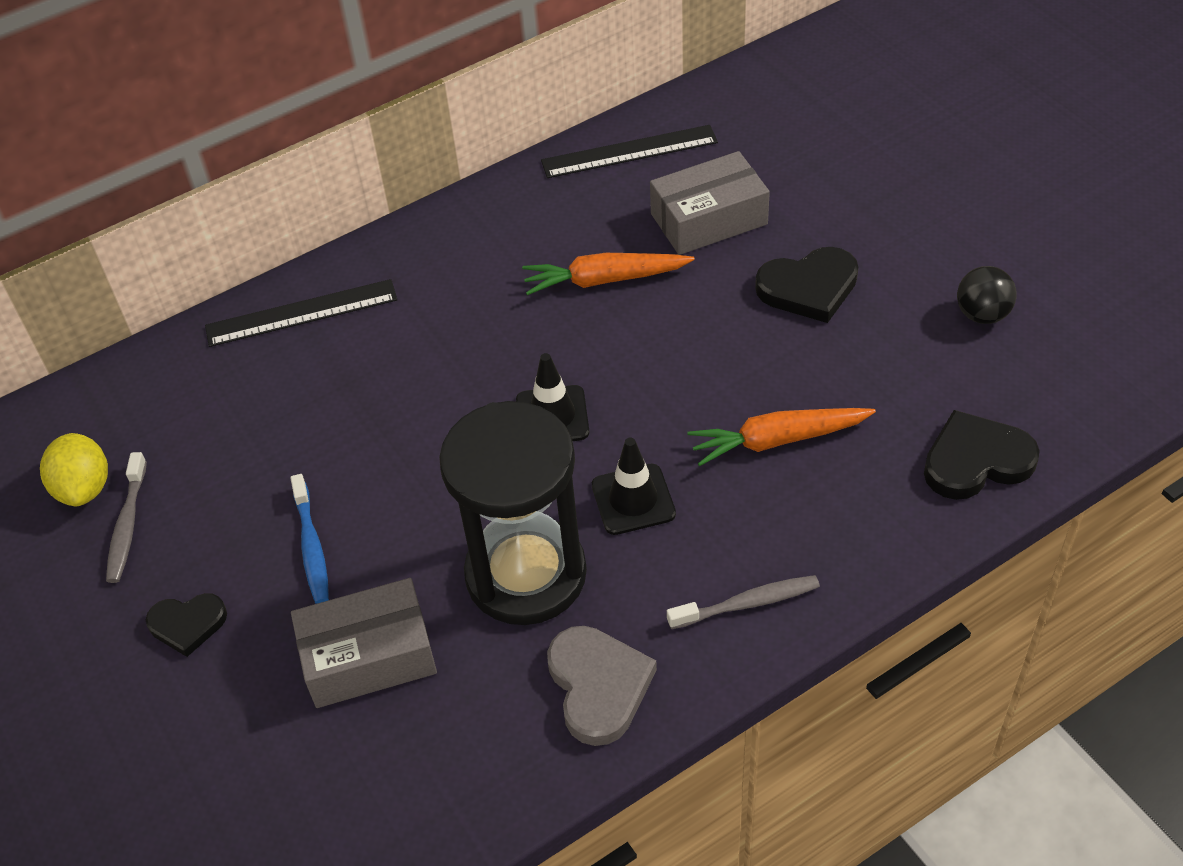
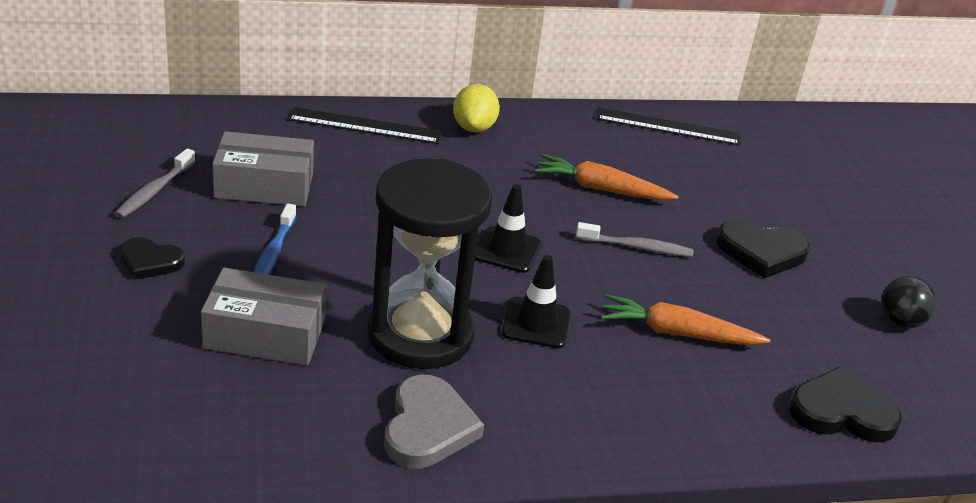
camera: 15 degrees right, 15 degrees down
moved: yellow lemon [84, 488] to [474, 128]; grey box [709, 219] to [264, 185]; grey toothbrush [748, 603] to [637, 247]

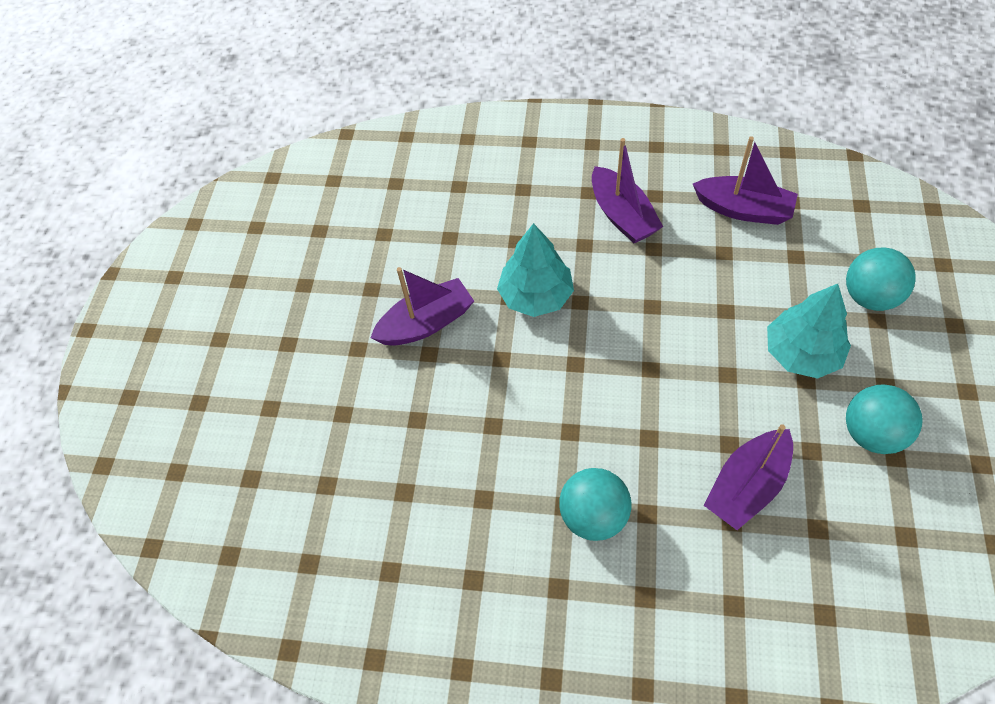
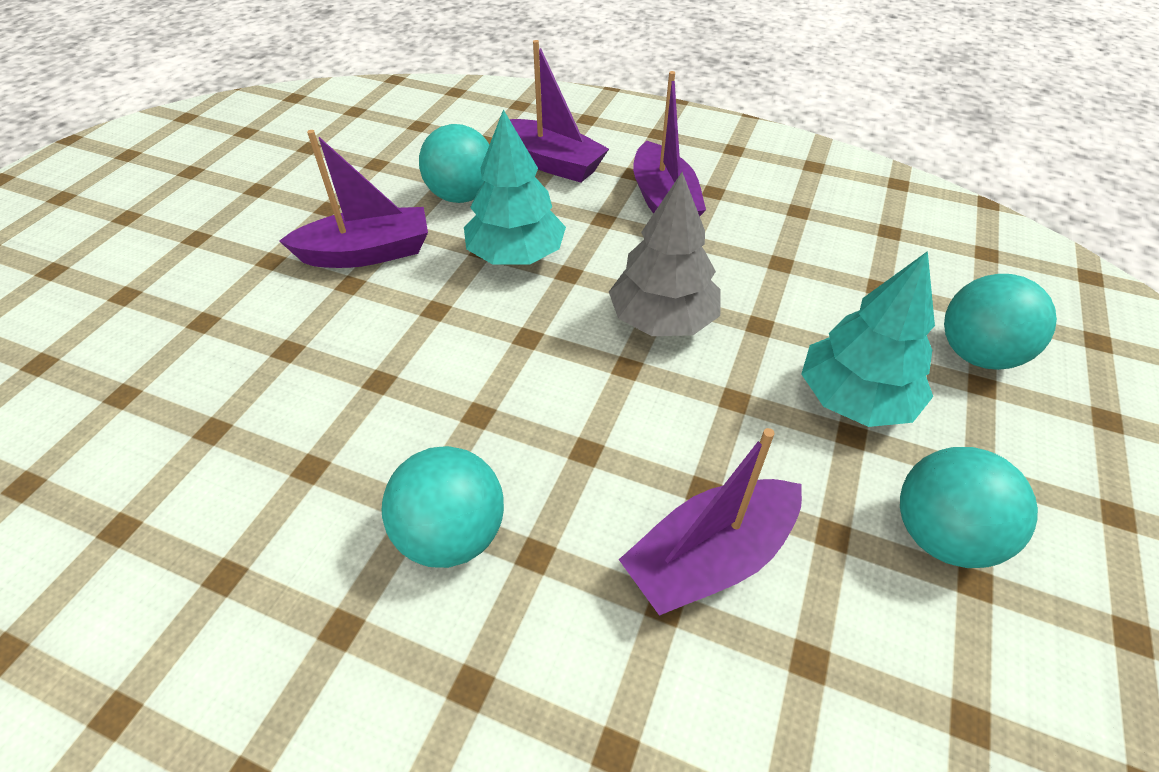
camera: 10 degrees right, 10 degrees down
added: turquoise ball [462, 196]; grey tree [662, 320]
moved: purple boat [743, 209] to [552, 163]

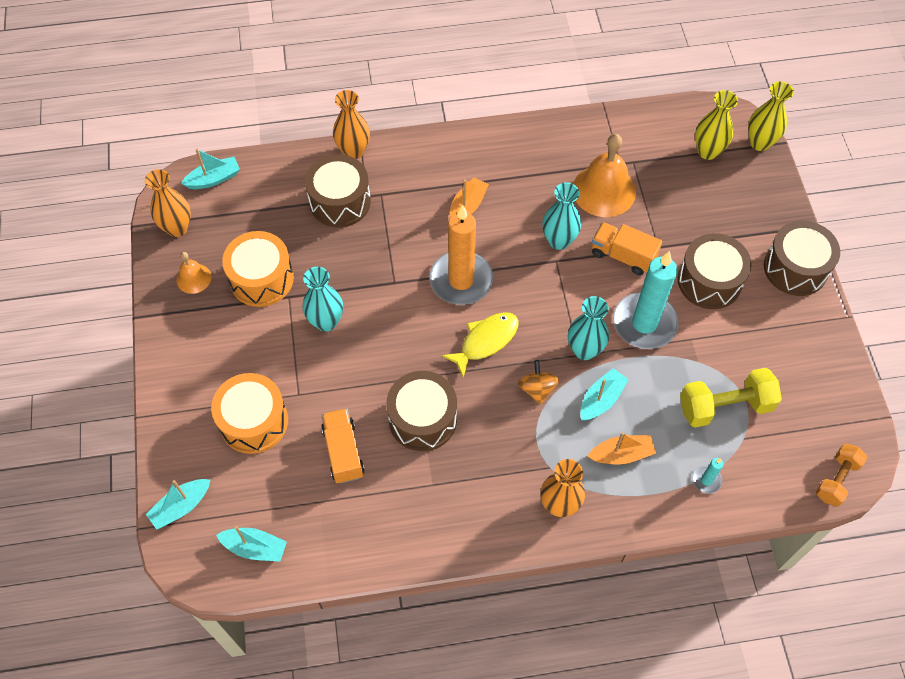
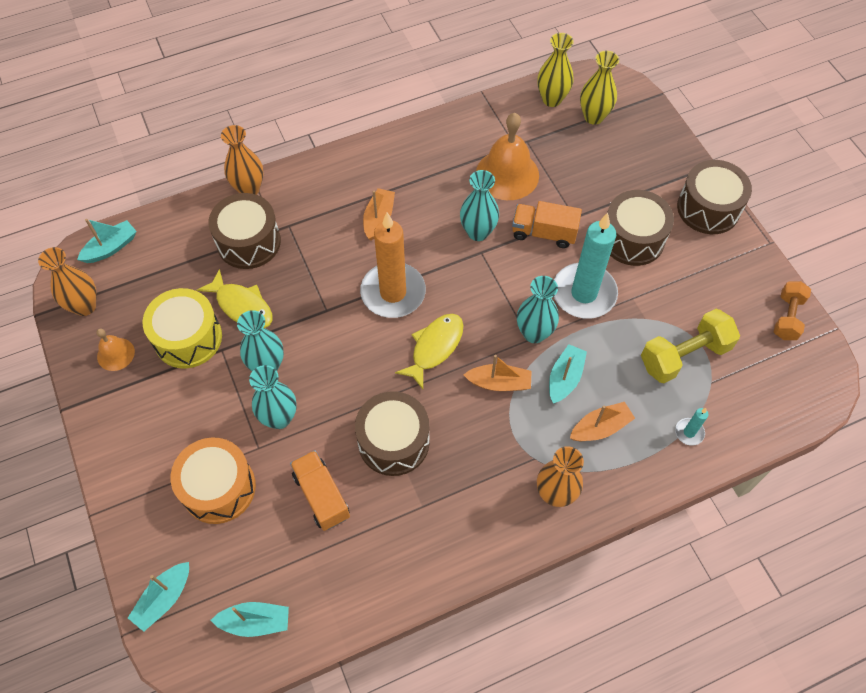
camera: 15 degrees left, 0 degrees up
added: yellow fish [242, 306]; turquoise vase [279, 418]
moved: yellow vase [760, 143] to [552, 99]; orange dumbbell [836, 479] to [787, 317]
replaced: orange spinning top [537, 389] to orange boat [499, 383]
recoloured: orange drum [261, 279] to yellow drum [188, 338]

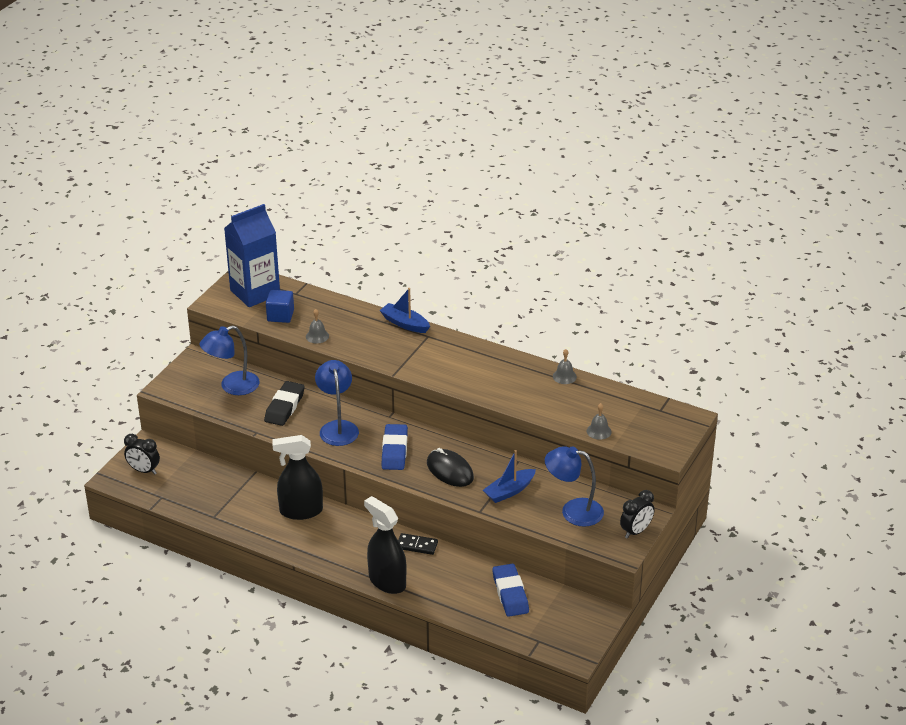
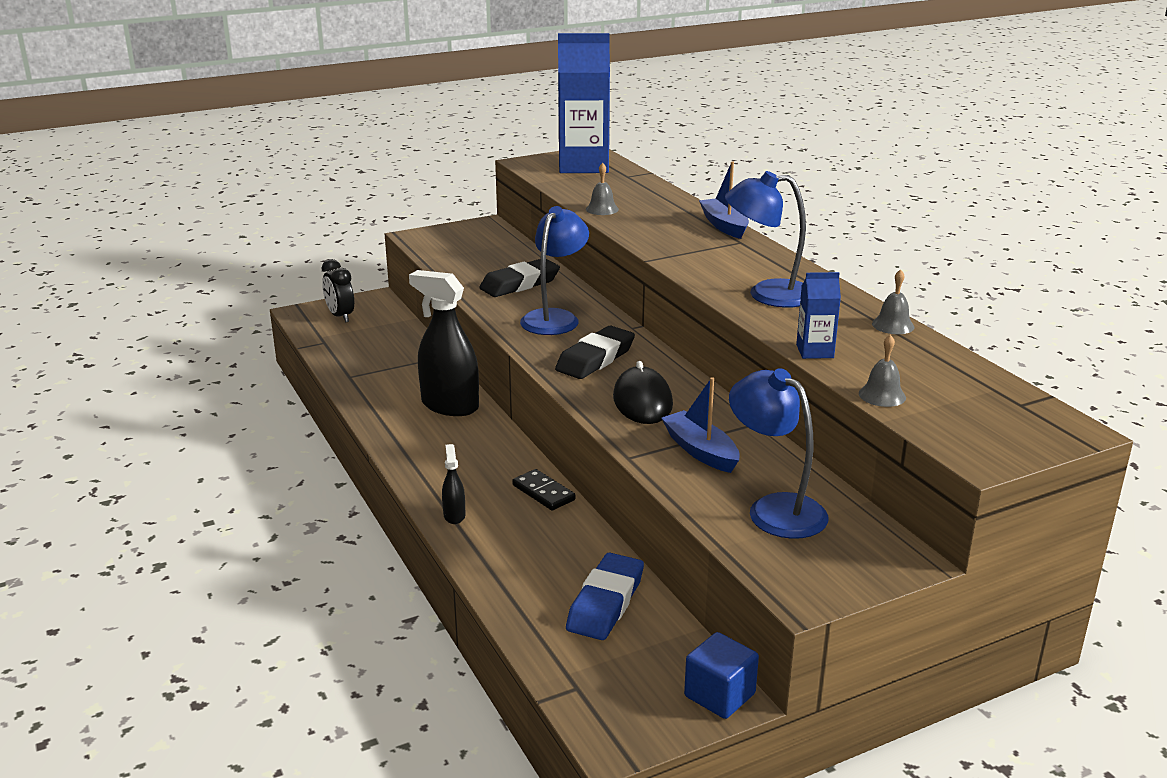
camera: 35 degrees right, 10 degrees down
removed: black clock [636, 531]
added: blue carton [815, 351]
moved: blue lamp [232, 386] to [767, 294]; blue cube [280, 315] to [719, 695]
recoloured: blue eraser [394, 450] to black eraser [595, 359]
turned: blue boat [509, 491] = [700, 451] 60 degrees clockwise
resized: black spray bottle [387, 581] = [454, 515] x0.45

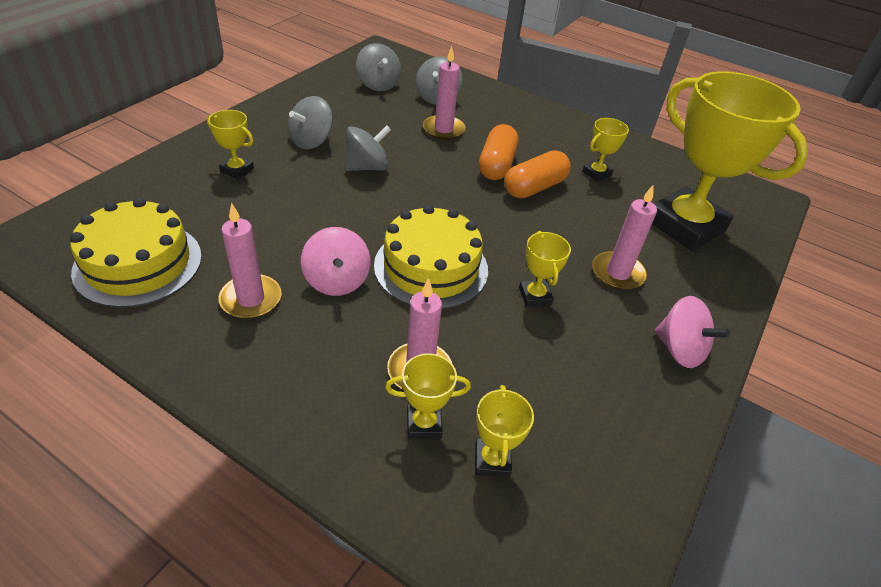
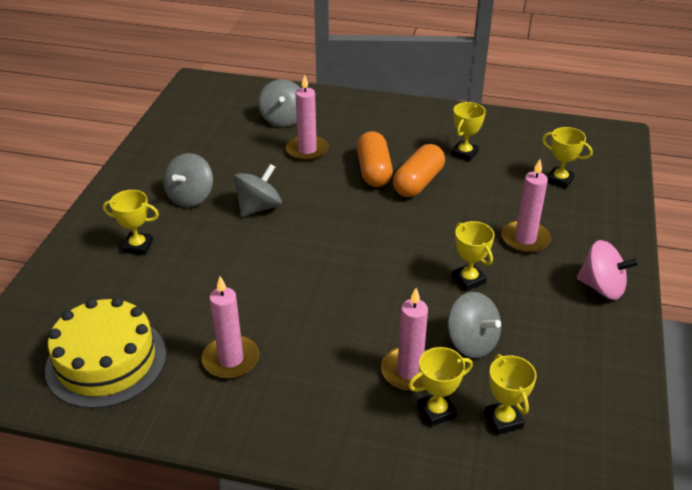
camera: 15 degrees left, 5 degrees down
removed: pink spinning top [337, 280]; yellow cake [431, 267]
moved: grey spinning top [378, 84] to [471, 342]
resized: yellow trophy [685, 225] = [559, 180] x0.41

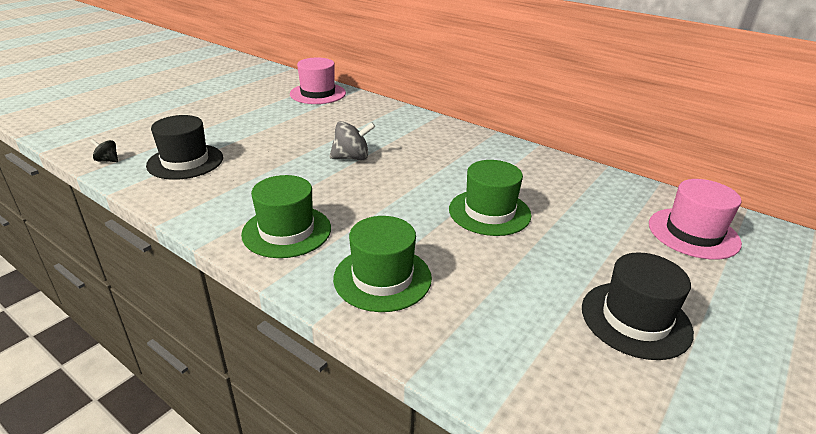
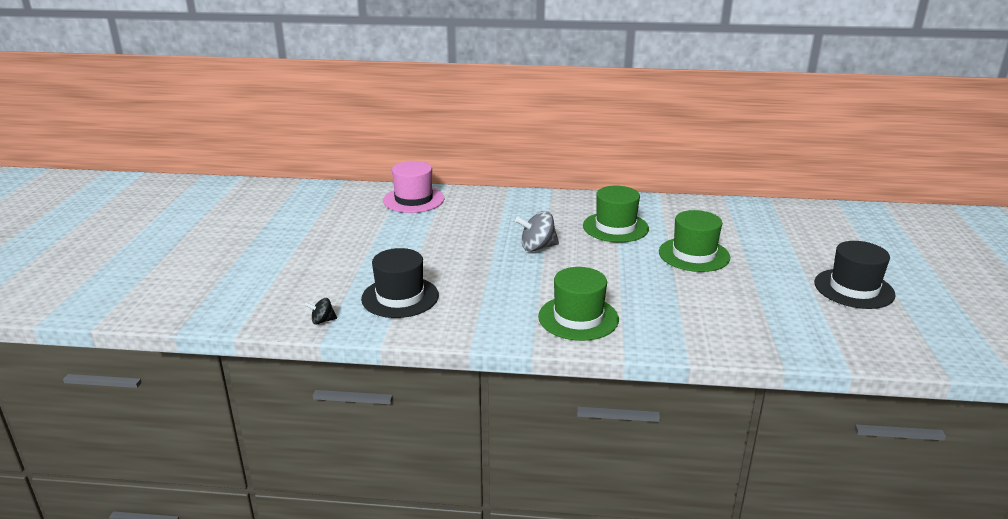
camera: 30 degrees left, 5 degrees down
removed: pink hat [693, 233]
moved: green hat [382, 278] to [615, 227]
turned: grey spinning top [352, 158] = [537, 247] 150 degrees counterclockwise

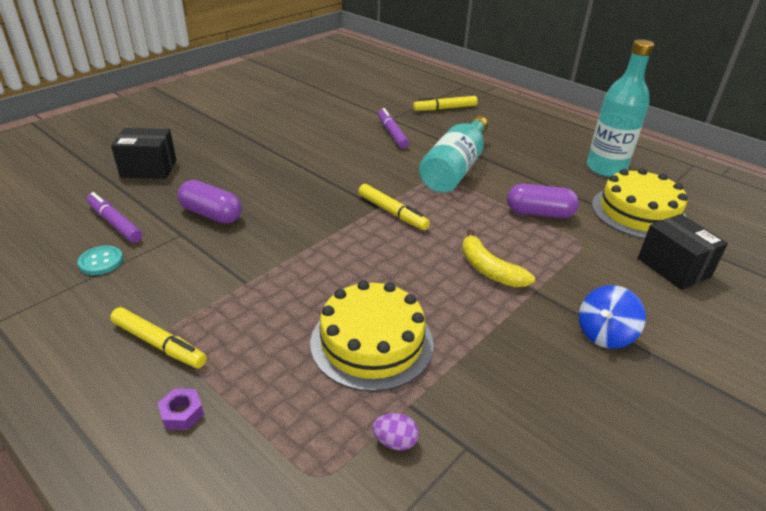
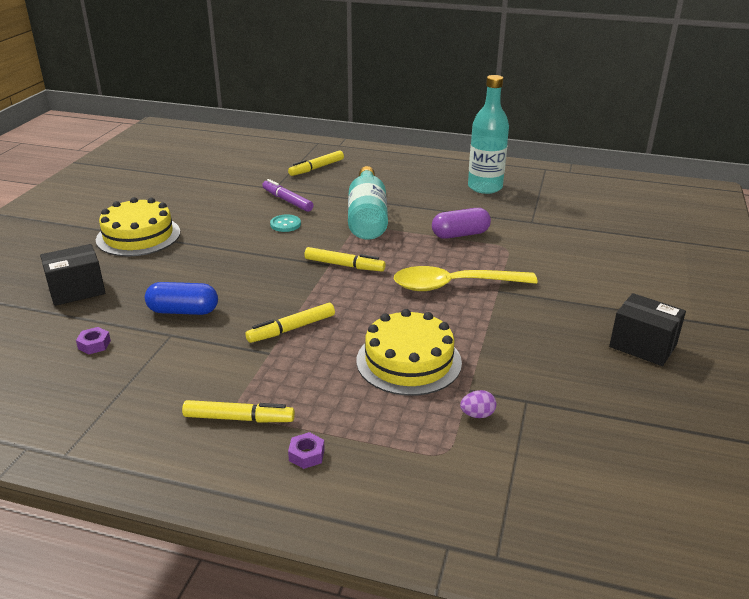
camera: 25 degrees left, 5 degrees down
removed: blue spinning top [604, 334]
added: yellow marker [291, 329]
moved: turquoise button [101, 261] to [285, 224]; yellow cake [638, 212] to [138, 236]; black box [673, 267] to [642, 346]
replaced: purple marker [115, 223] to purple nut [94, 344]; yellow banana [489, 269] to yellow spoon [454, 285]
recoloured: purple capsule [211, 214] to blue capsule [183, 311]

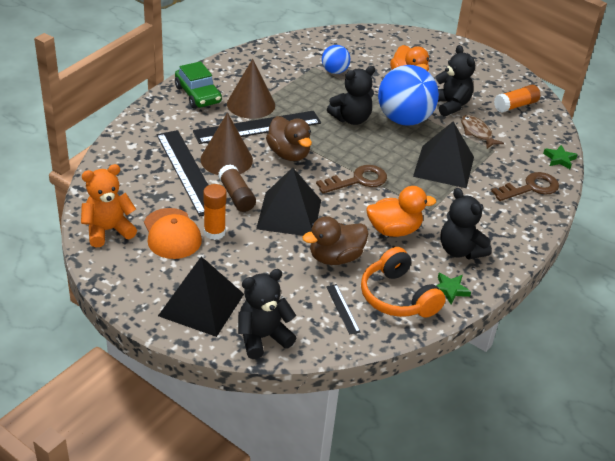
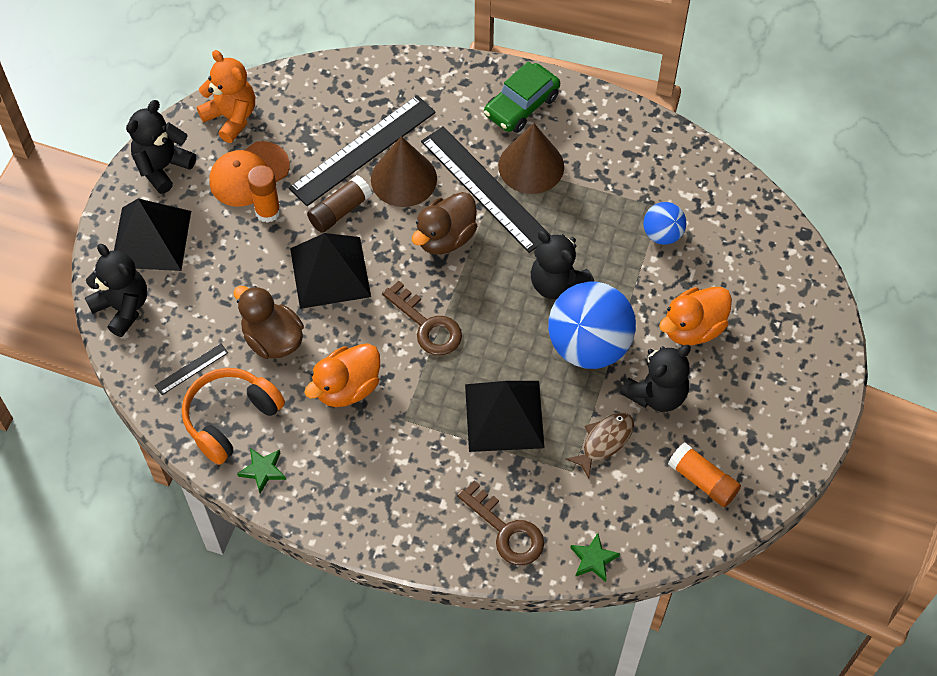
camera: 75 degrees right, 20 degrees up
moved: black teddy bear [460, 250] to [163, 167]
turned: orange duck [394, 230] = [347, 387] 75 degrees clockwise

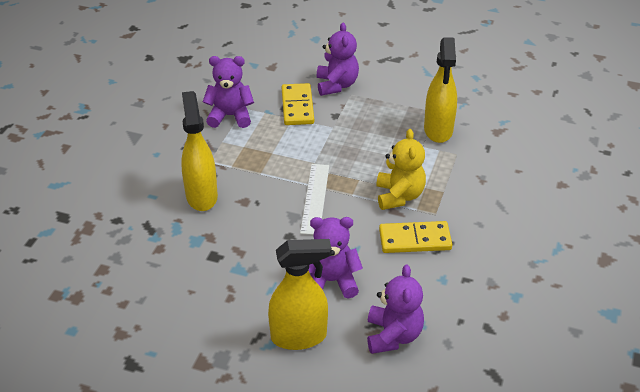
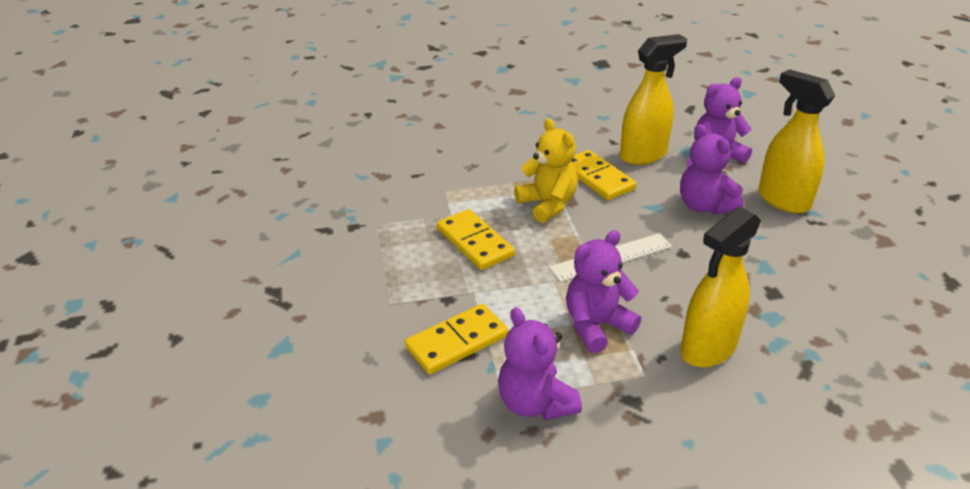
camera: 120 degrees left, 5 degrees down
added: yellow domino [474, 242]
moved: purple teddy bear [336, 85] to [596, 326]; yellow spray bottle [438, 130] to [643, 155]
turned: yellow teddy bear [399, 196] = [547, 204] 90 degrees clockwise

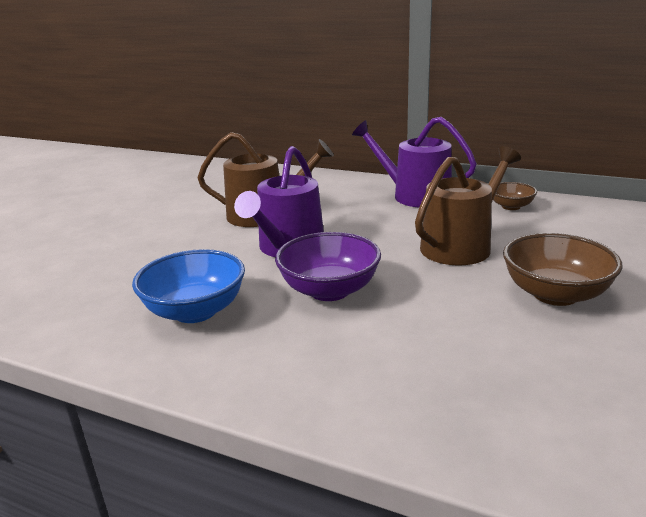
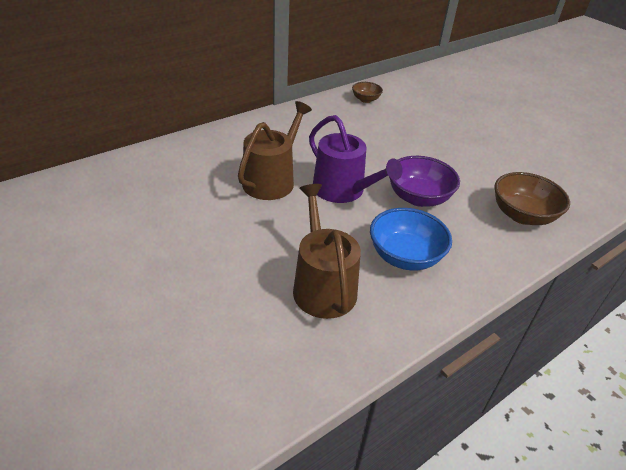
camera: 65 degrees left, 15 degrees up
removed: purple watering can [414, 195]
moved: brown watering can [461, 245] to [322, 285]; brown bowl [555, 294] to [522, 215]

